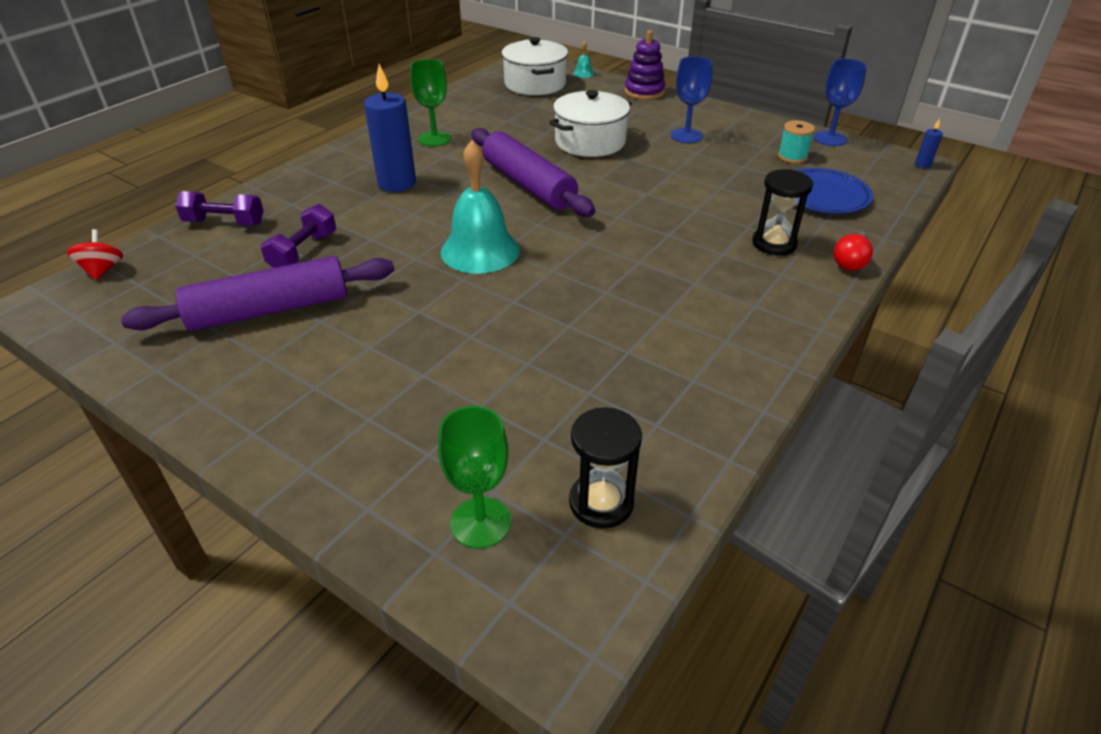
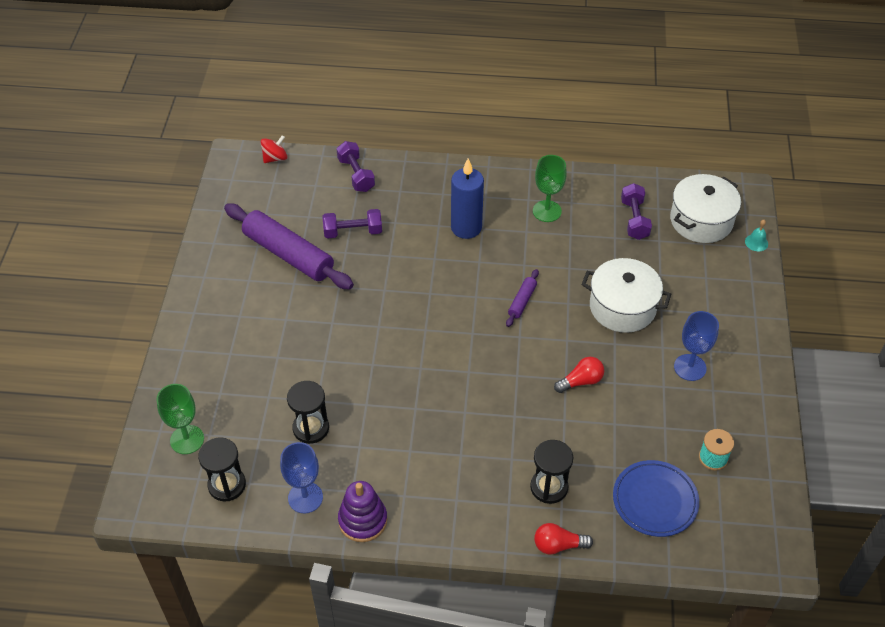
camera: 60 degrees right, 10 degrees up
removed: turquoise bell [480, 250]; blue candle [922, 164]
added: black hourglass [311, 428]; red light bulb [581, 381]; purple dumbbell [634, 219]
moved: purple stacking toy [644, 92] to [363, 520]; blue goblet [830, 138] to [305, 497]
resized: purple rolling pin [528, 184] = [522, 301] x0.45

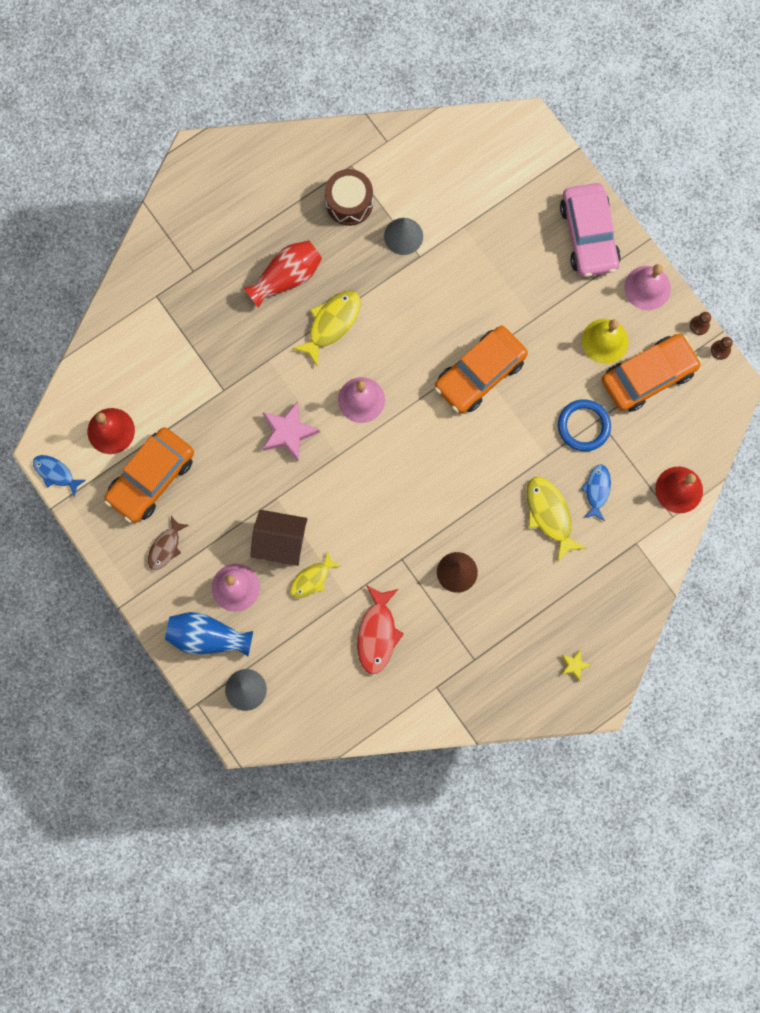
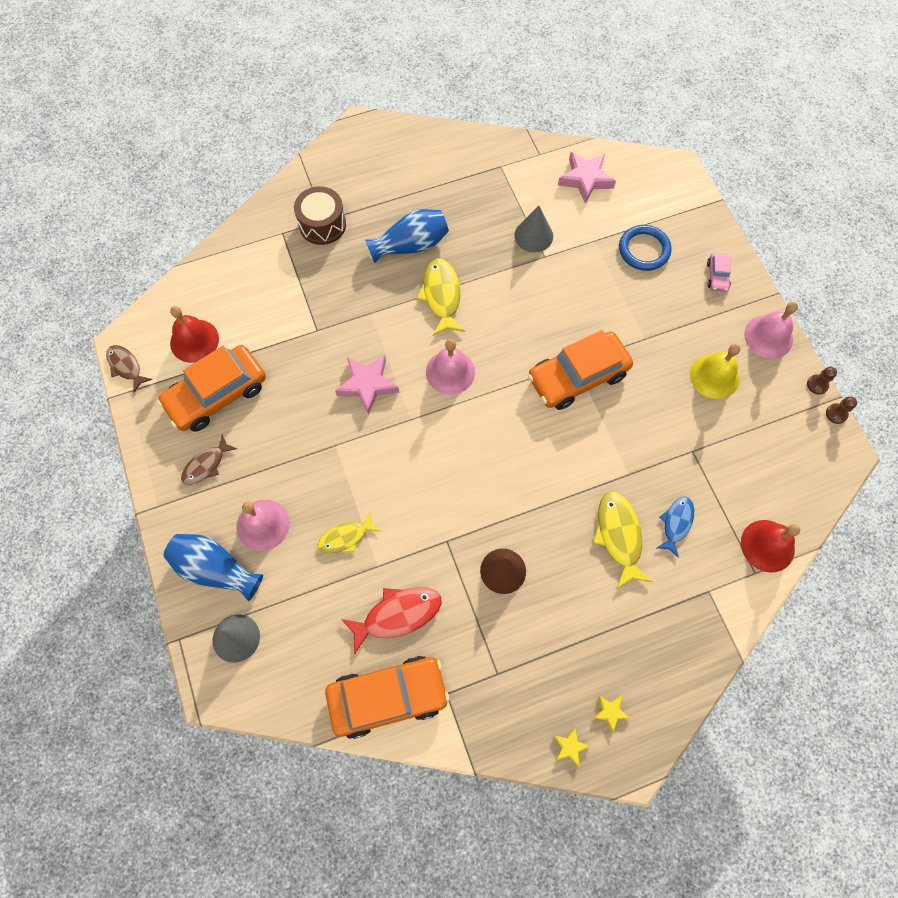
camera: 15 degrees right, 10 degrees down
removed: brown house [280, 542]
added: yellow star [570, 747]; pink star [585, 179]
moved: brown drum [349, 203] to [322, 225]; blue ring [583, 426] to [644, 250]; orange car [648, 376] to [388, 697]
recoloured: blue fish [56, 473] to brown fish [126, 366]; red vase [286, 277] to blue vase [410, 245]
turned: yellow fish [332, 324] = [441, 296] 60 degrees counterclockwise; red fish [377, 634] = [397, 615] 135 degrees counterclockwise
resized: pink car [588, 235] = [717, 276] x0.44

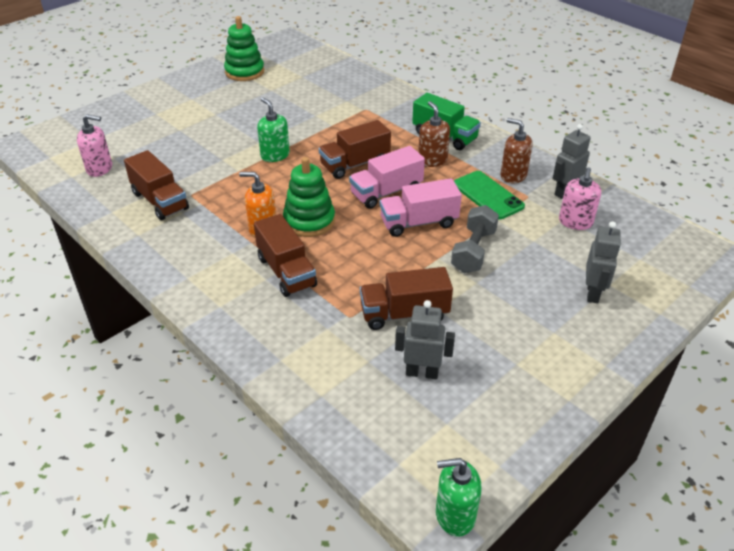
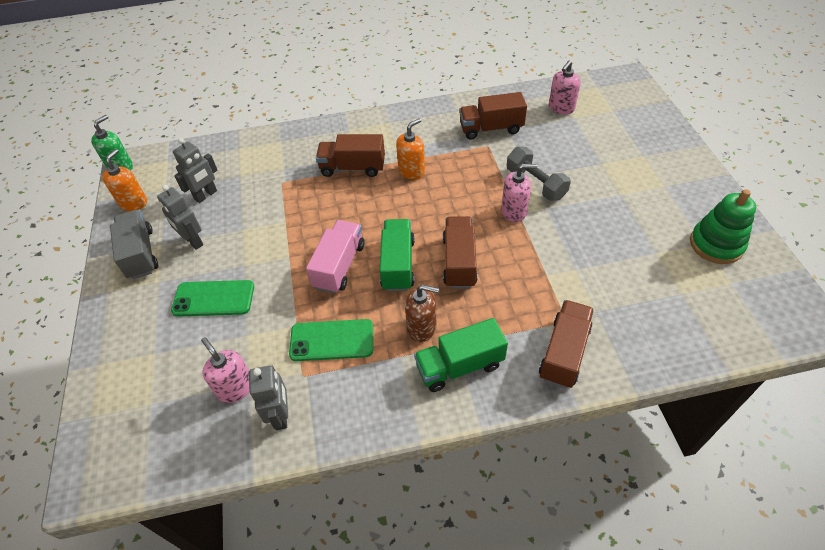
camera: 125 degrees right, 10 degrees up
removed: green stacking toy [309, 221]; brown soap dispenser [513, 175]
added: orange soap dispenser [133, 203]; grey truck [140, 254]; green phone [213, 298]
moved: brown truck [404, 314] to [564, 352]; grey dumbbell [473, 251] to [535, 183]; grey robot [593, 293] to [193, 241]
recoloured: green soap dispenser [275, 155] to pink soap dispenser [514, 211]; pink truck [386, 192] to green truck [398, 264]

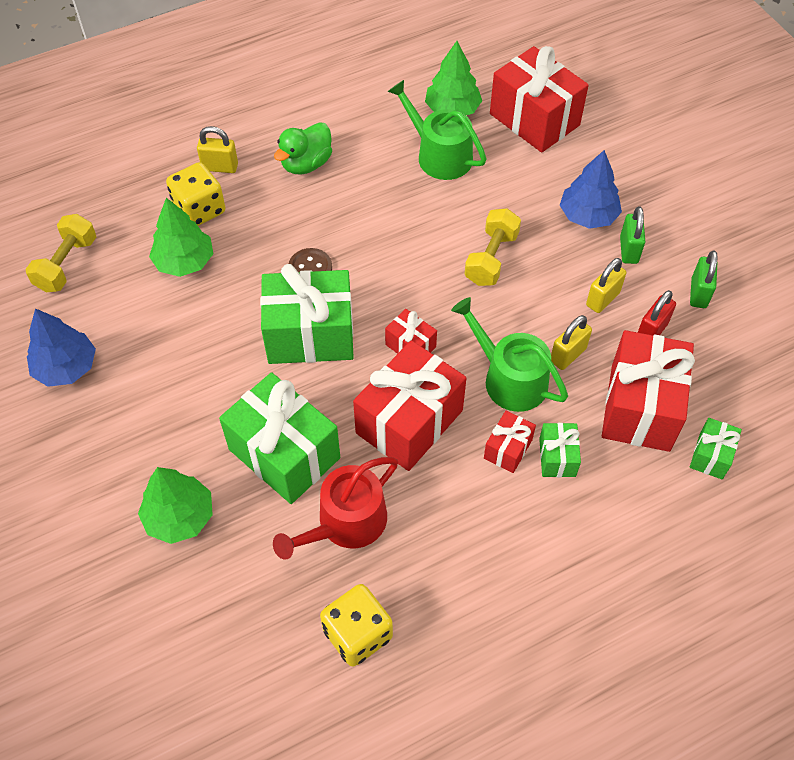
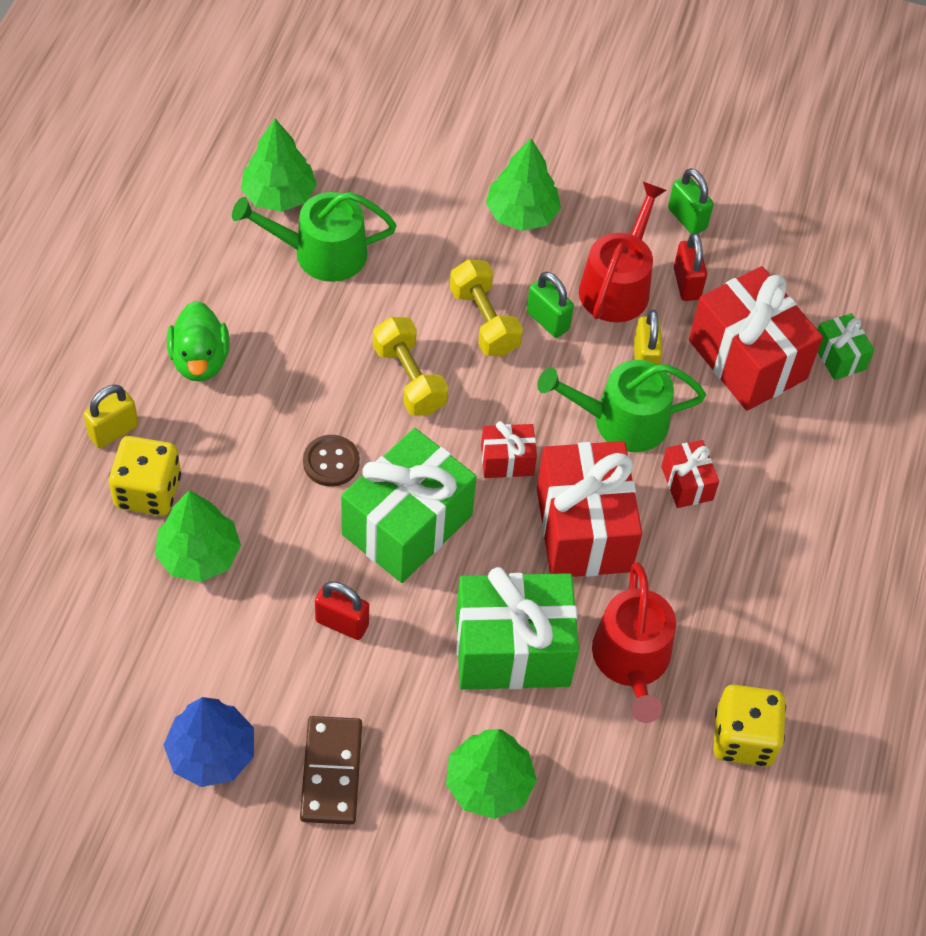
camera: 50 degrees left, 0 degrees up
removed: red gift [534, 119]; green gift [557, 457]
added: brown domino [331, 772]; red padlock [342, 623]
moved: yellow dumbbell [67, 264] to [409, 379]; green padlock [629, 250] to [547, 320]
replaced: yellow padlock [602, 299] to red watering can [618, 285]
recoloured: blue tree [588, 215] to green tree [521, 213]

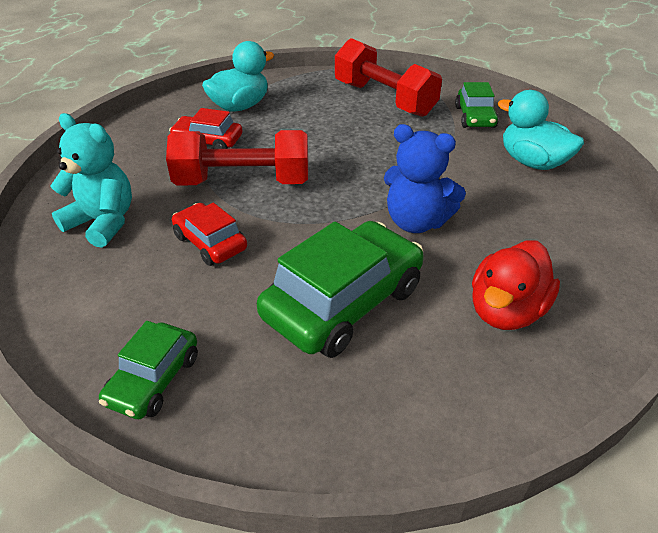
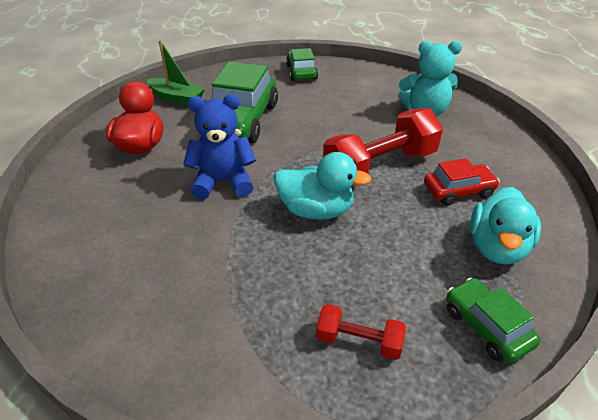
camera: 150 degrees right, 0 degrees up
removed: red car [210, 243]
added: green boat [177, 98]
moved: green car [475, 117] to [486, 327]; turquoise duck [532, 162] to [316, 210]
resized: red dumbbell [384, 99] = [359, 341] x0.51

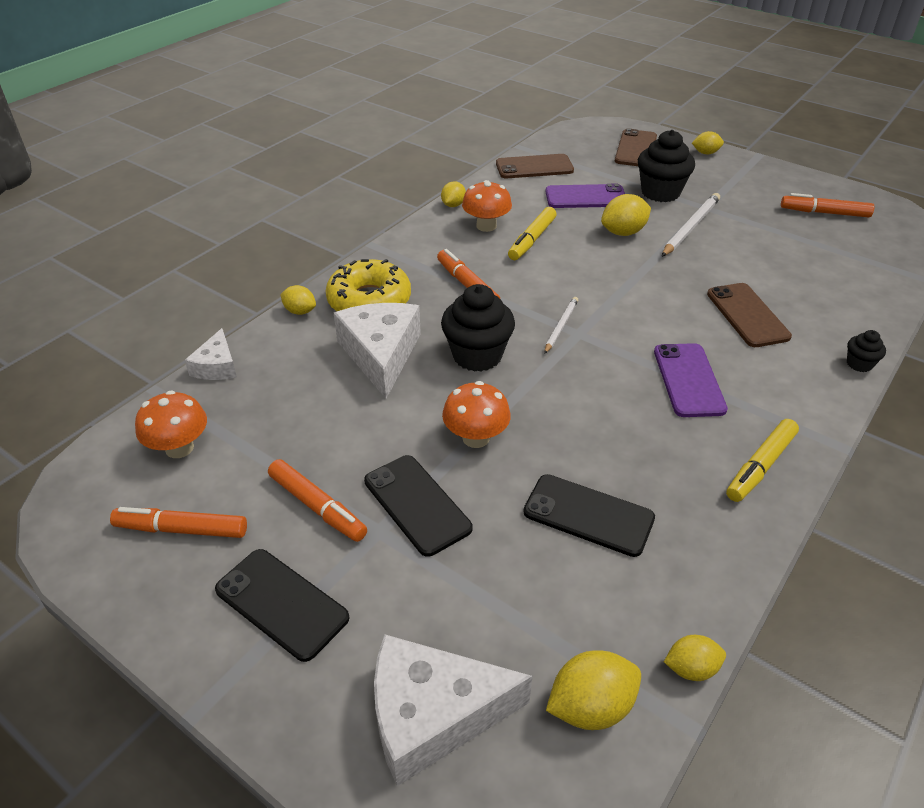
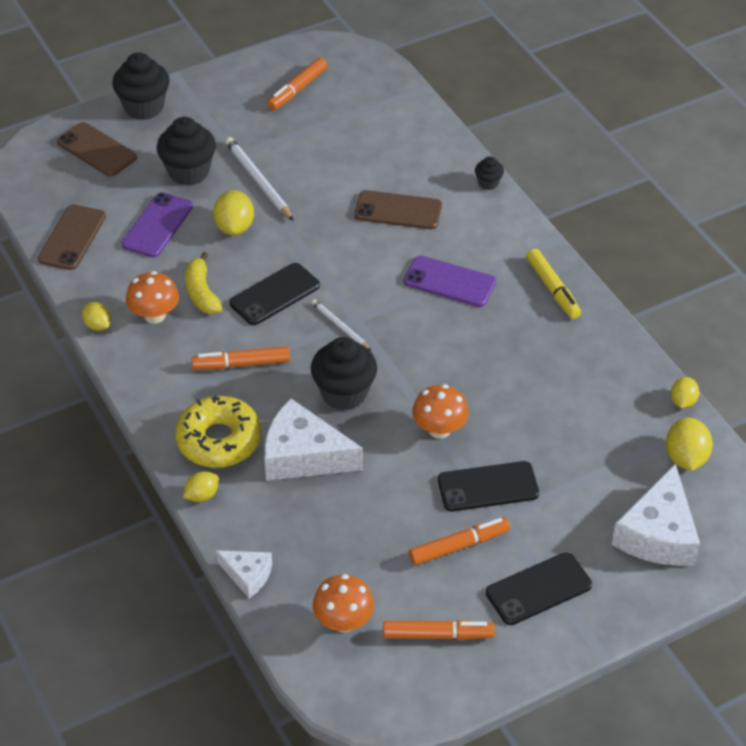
camera: 65 degrees left, 5 degrees up
moved: black phone [588, 515] to [275, 294]
replaced: yellow marker [532, 240] to yellow banana [201, 293]; yellow lemon [705, 153] to black cupcake [144, 107]
turned: orange marker [181, 529] = [438, 635] 120 degrees counterclockwise

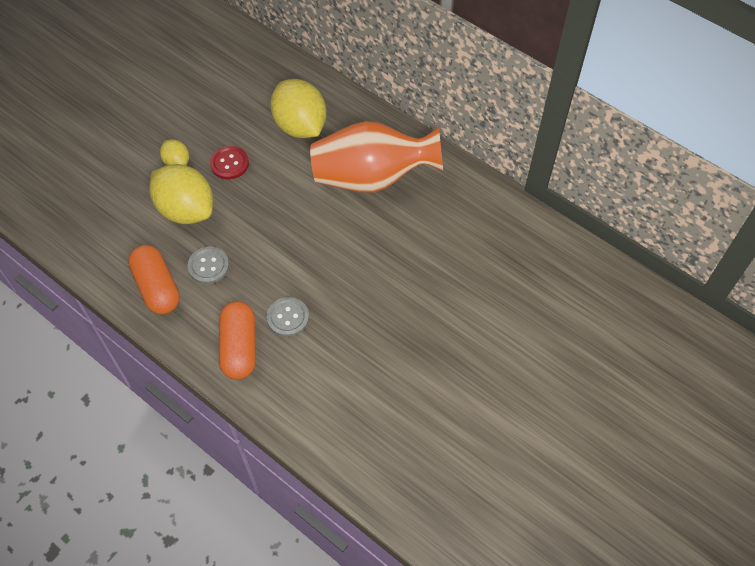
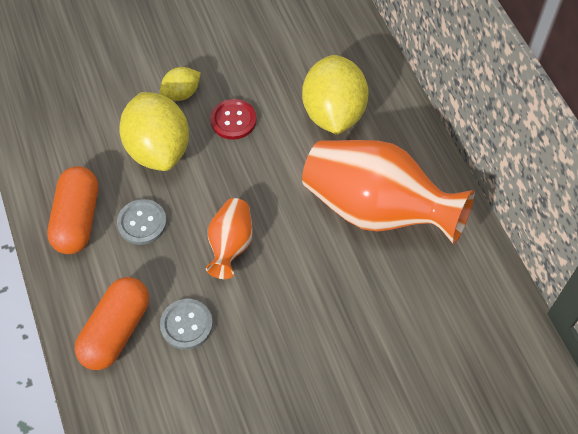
camera: 30 degrees right, 0 degrees up
added: orange vase [230, 245]
turned: yellow lemon [177, 162] = [181, 93] 60 degrees clockwise

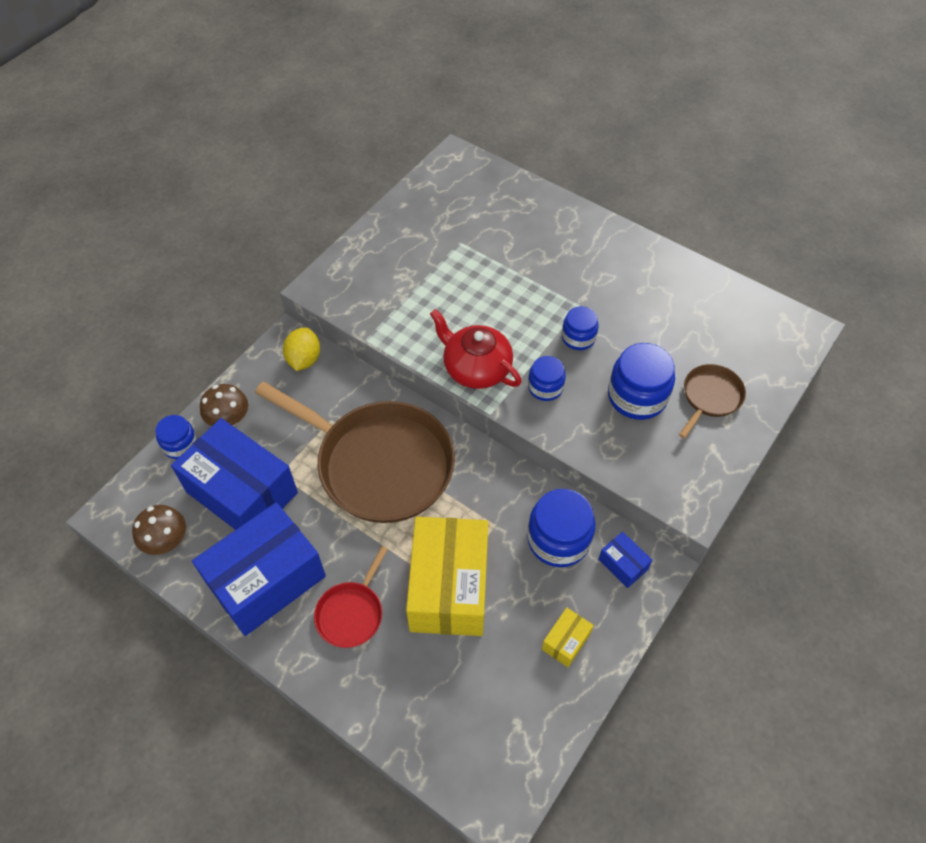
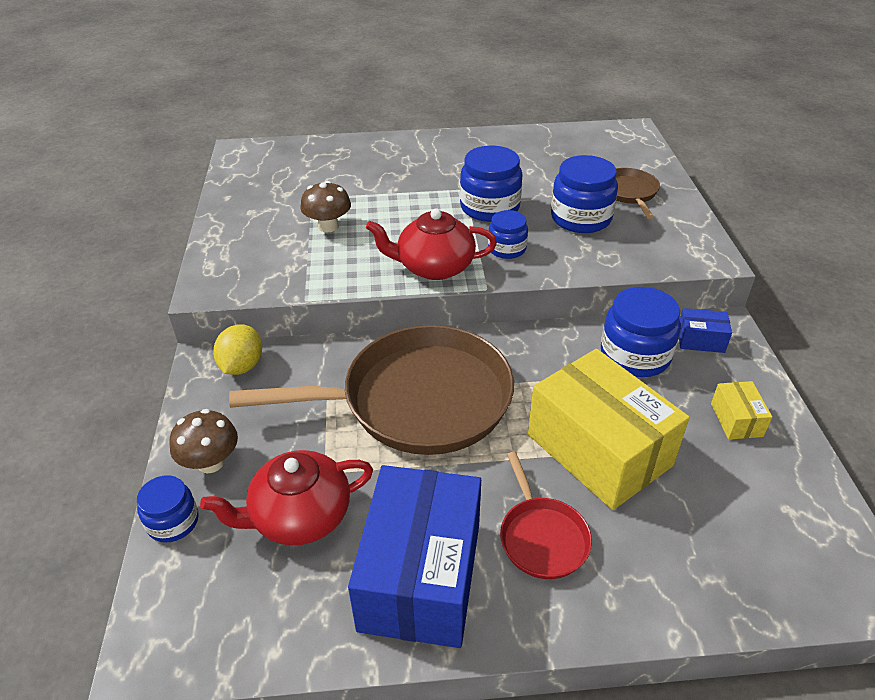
camera: 40 degrees left, 15 degrees down
moved: brown mushroom [166, 541] to [328, 226]
replaced: blue box [242, 492] to red teapot [299, 516]
turned: yellow lemon [304, 359] = [242, 366] 45 degrees clockwise
resized: blue jar [578, 337] = [489, 207] x1.67

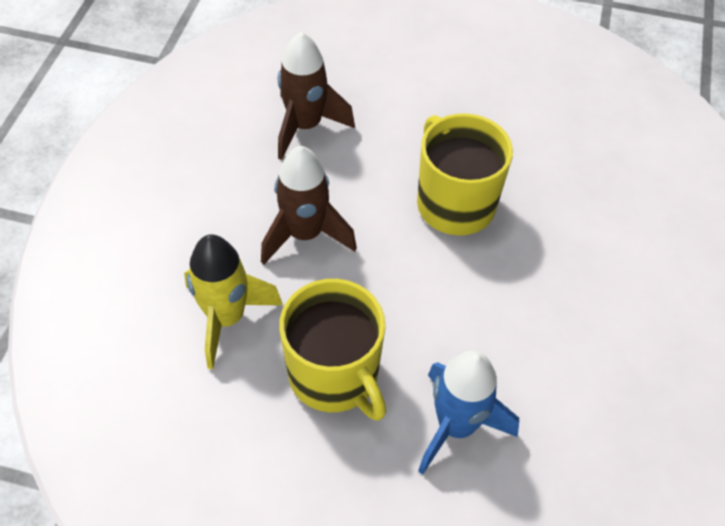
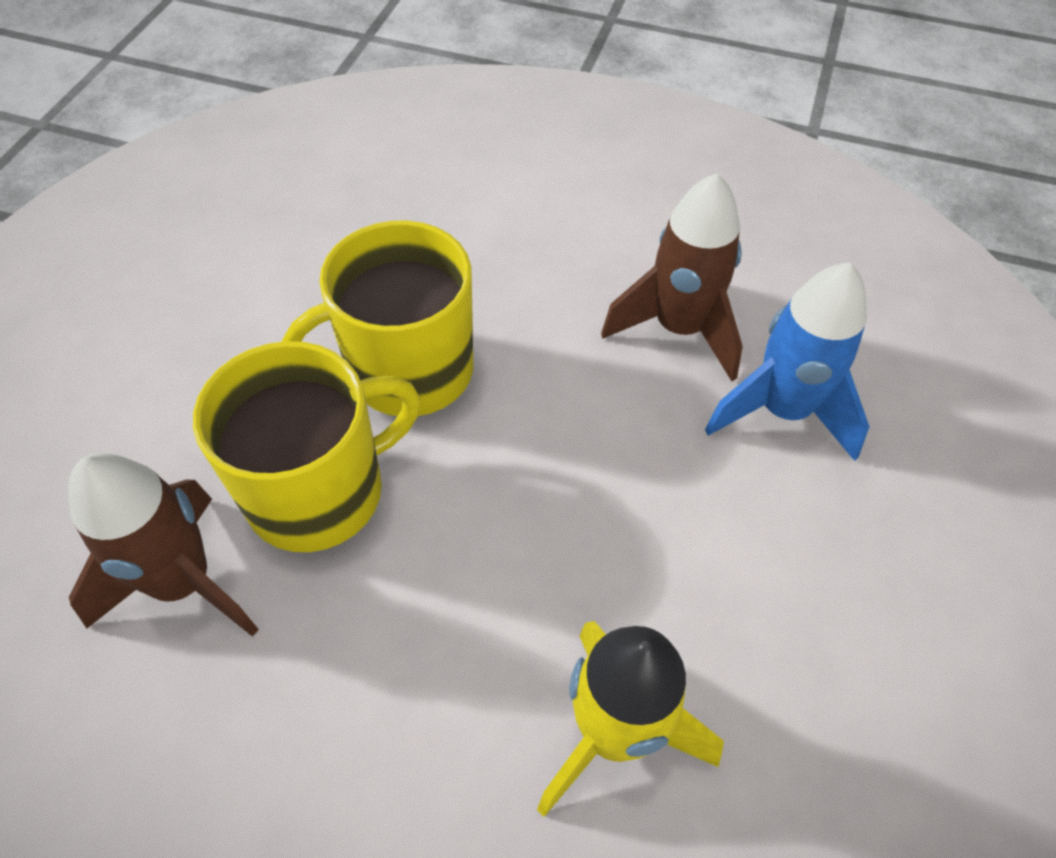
camera: 85 degrees left, 0 degrees up
moved: brown rocket [305, 234] to [679, 329]; yellow mug [335, 375] to [319, 491]

